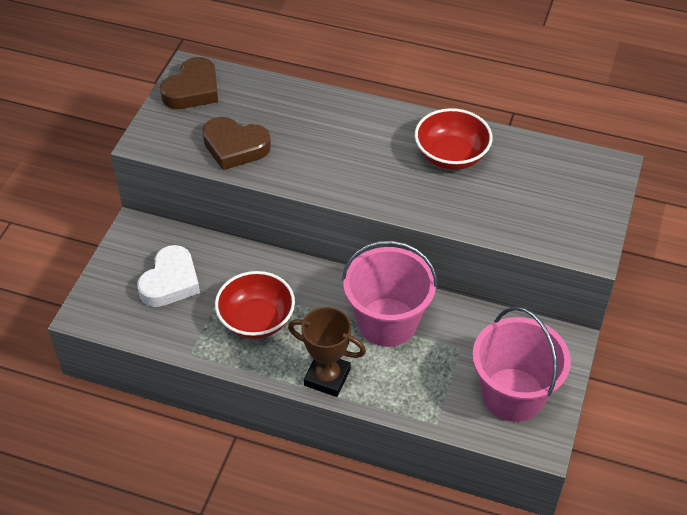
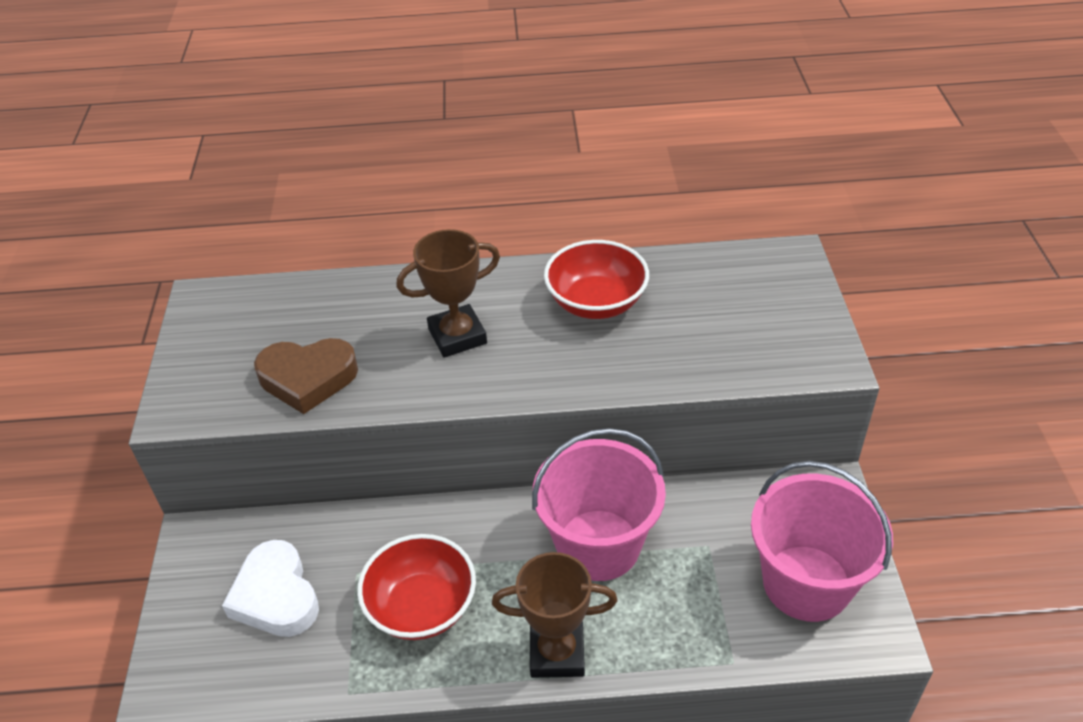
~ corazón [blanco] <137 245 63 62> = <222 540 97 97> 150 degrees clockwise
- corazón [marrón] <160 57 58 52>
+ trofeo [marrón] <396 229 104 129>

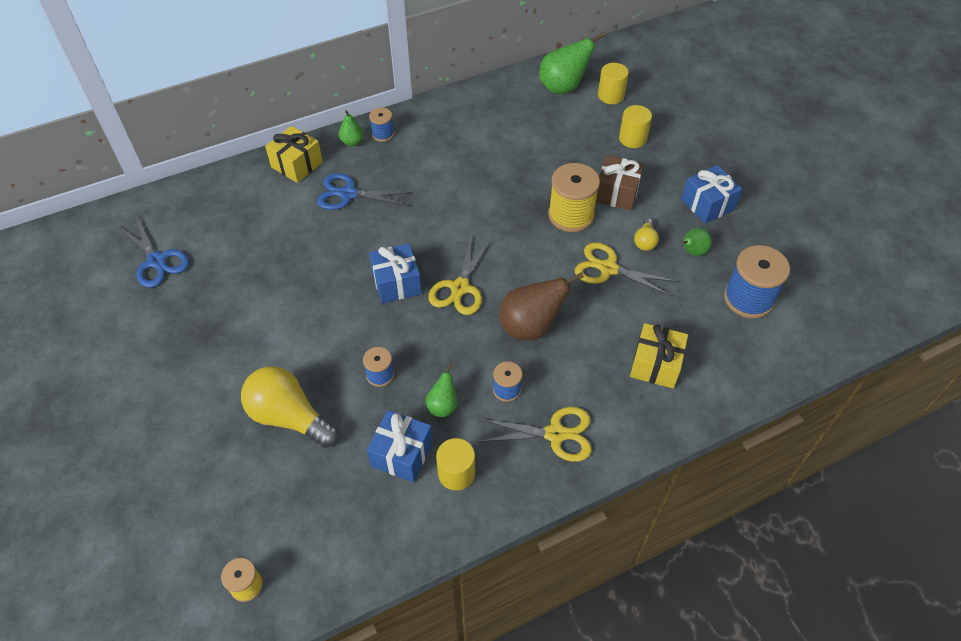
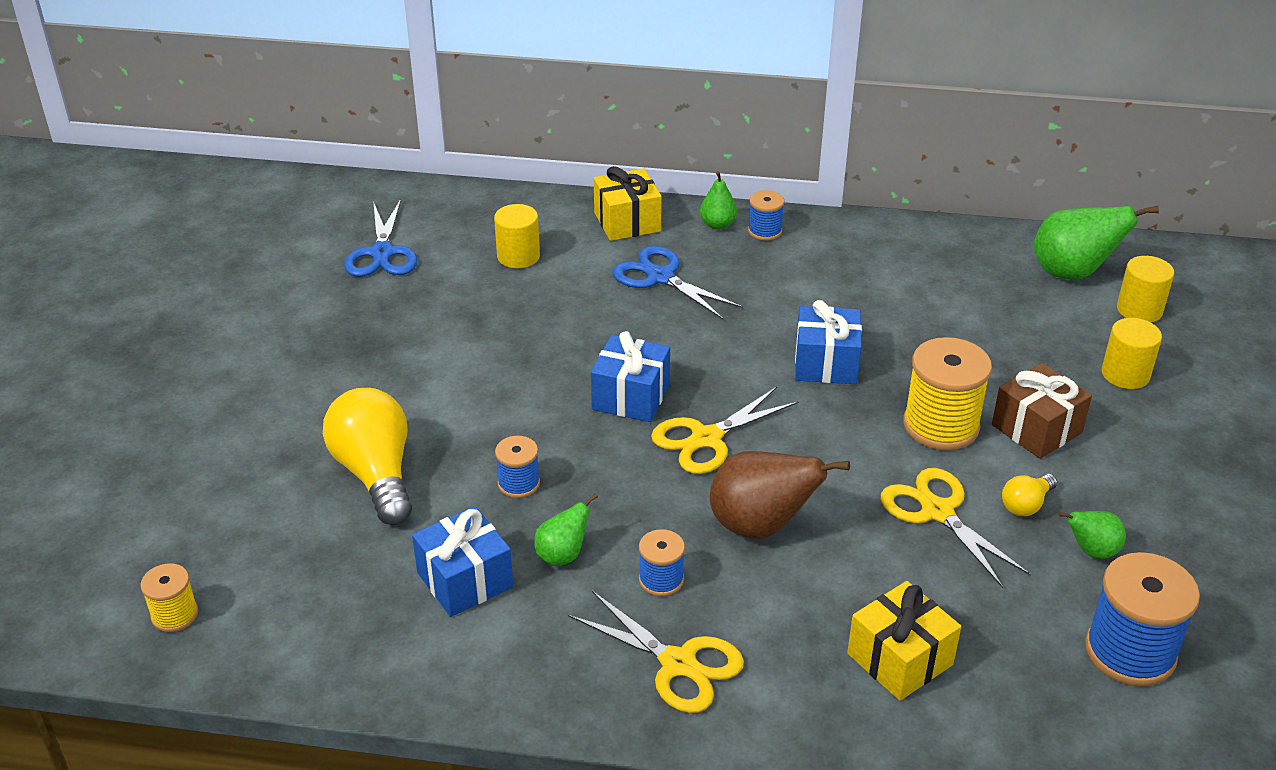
~ cilindro [amarillo] <436 438 39 53> to <494 204 46 64>
~ regalo [azul] <681 165 61 59> to <795 300 67 84>

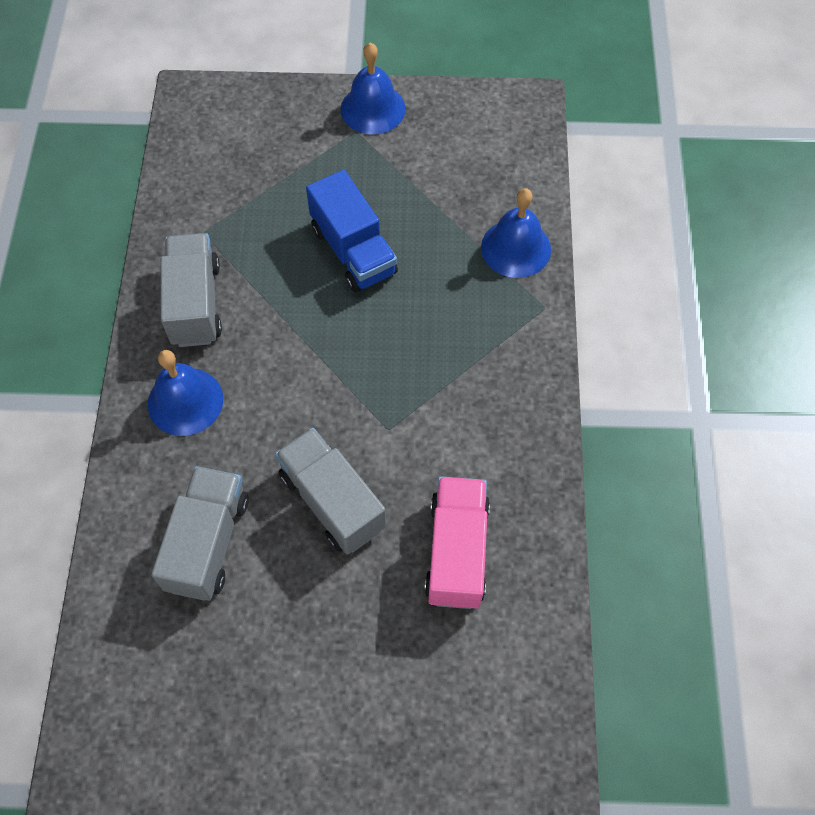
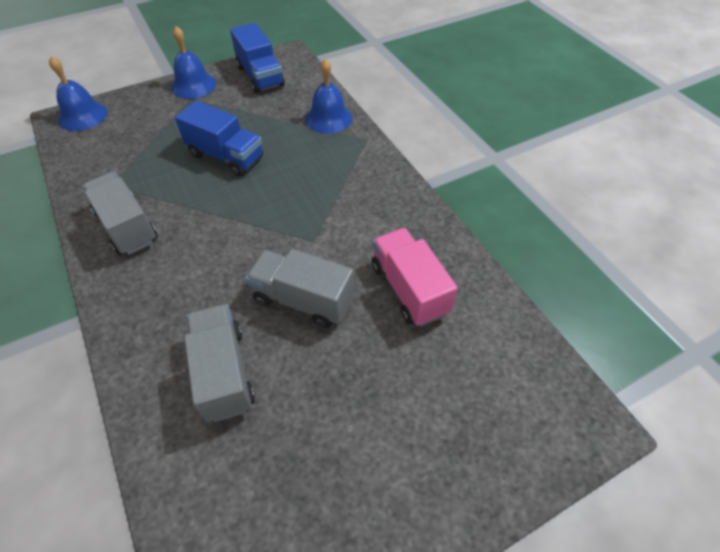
~ campana [azul] <148 350 75 86> to <49 56 59 75>
+ camión [azul] <230 23 55 70>

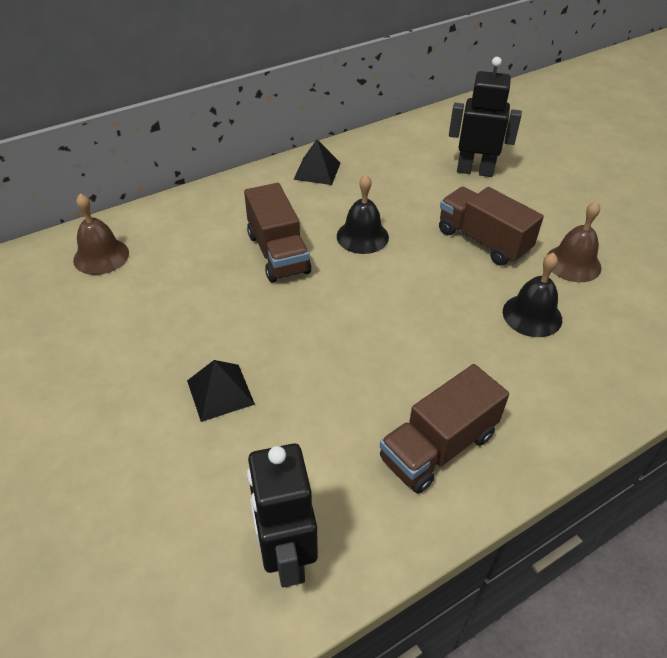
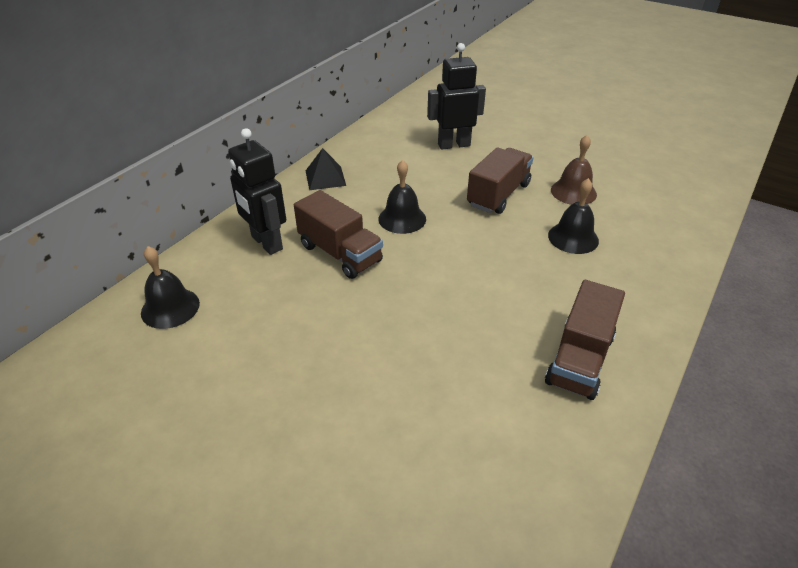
~ campana [marrón] <73 193 56 82> to campana [negro] <141 246 59 83>
- pirámide [negro] <187 360 68 62>
~ robot [negro] <247 444 71 144> to <228 128 58 127>
~ camión [marrón] <439 187 105 79> = <467 147 66 67> 105 degrees clockwise

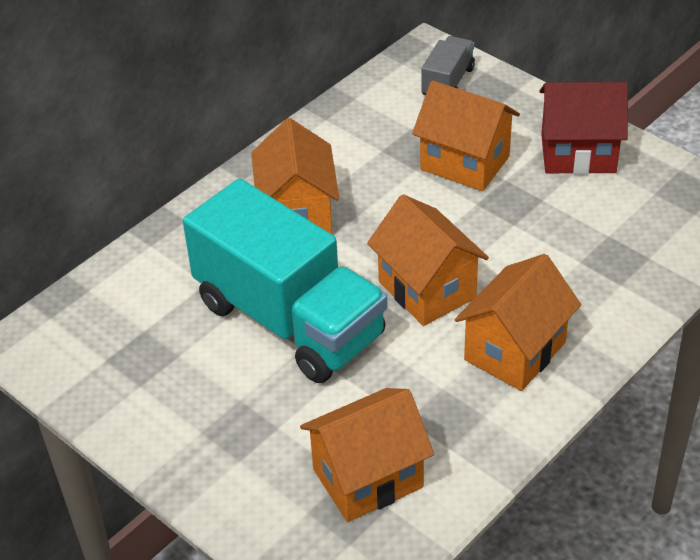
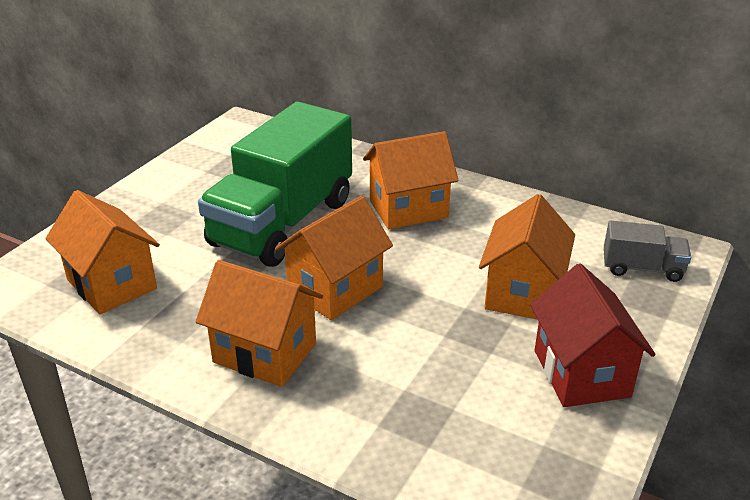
~ camión [turquesa] <183 178 204 205> to camión [verde] <198 102 154 165>

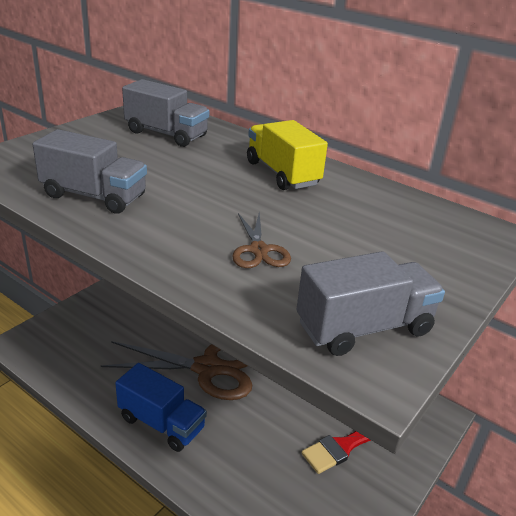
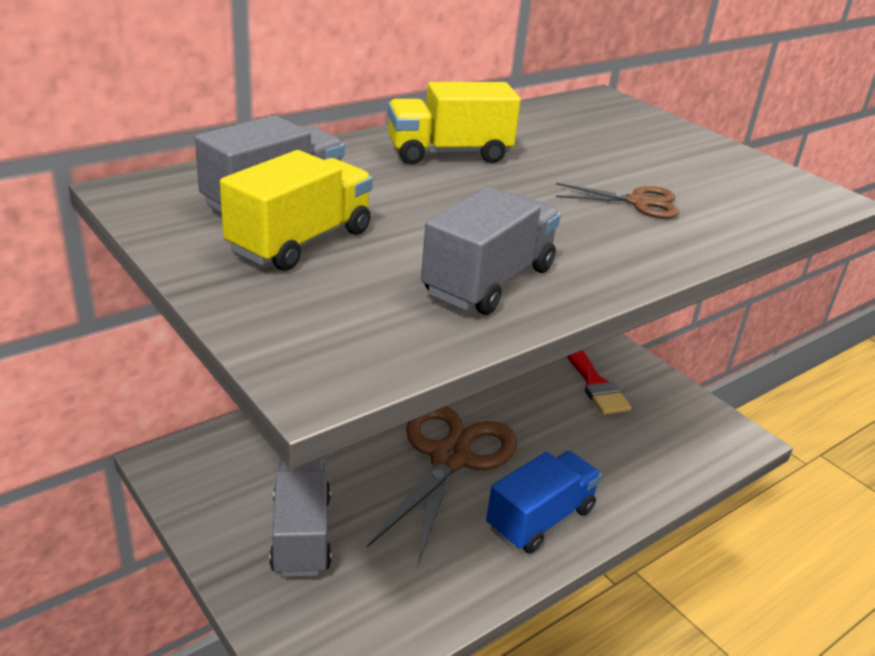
~ camión [gris] <297 251 148 105> to <269 458 62 119>
+ camión [amarillo] <220 150 153 121>

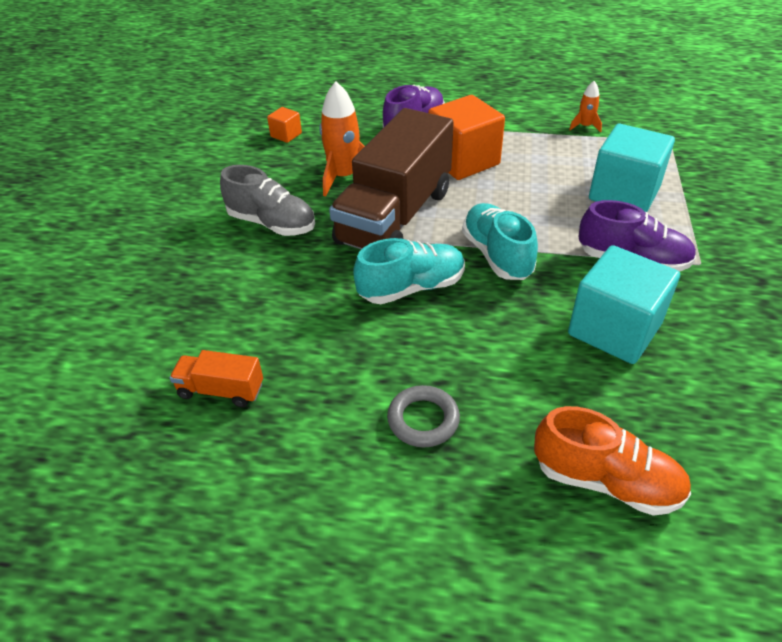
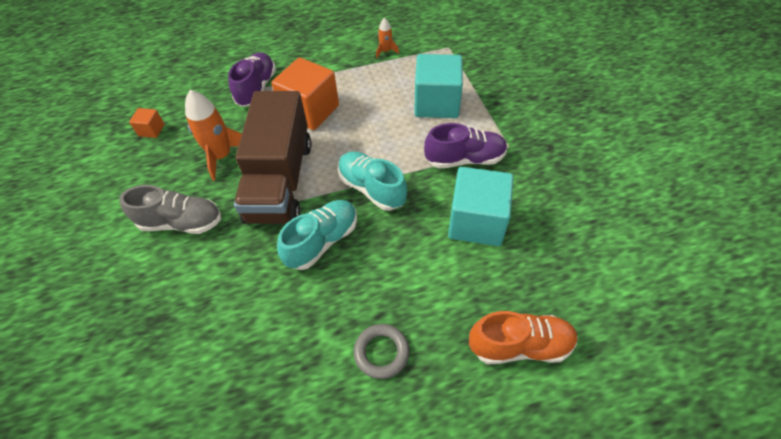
- camión [naranja] <169 350 94 57>

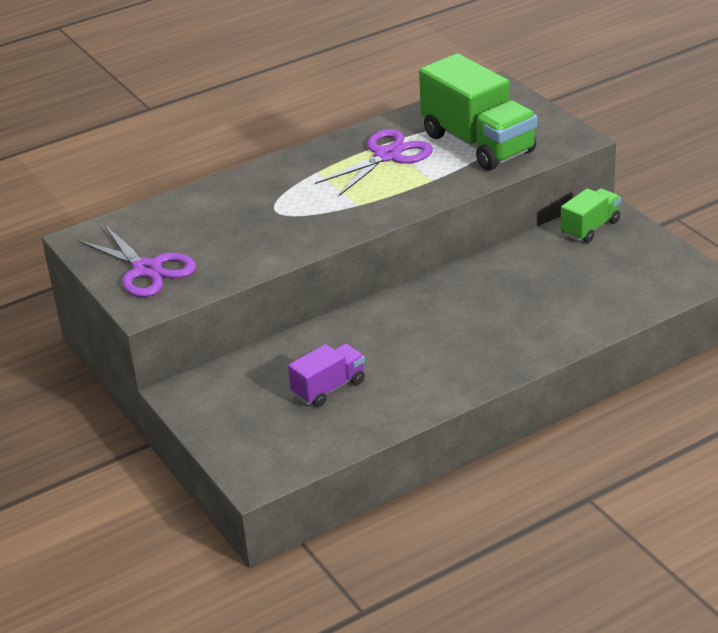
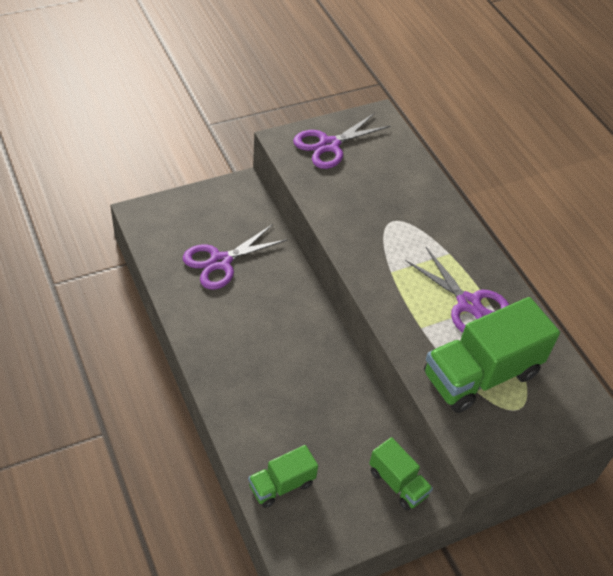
~ camión [morado] <288 343 77 64> to tijeras [morado] <183 224 105 66>
+ camión [verde] <248 445 70 63>

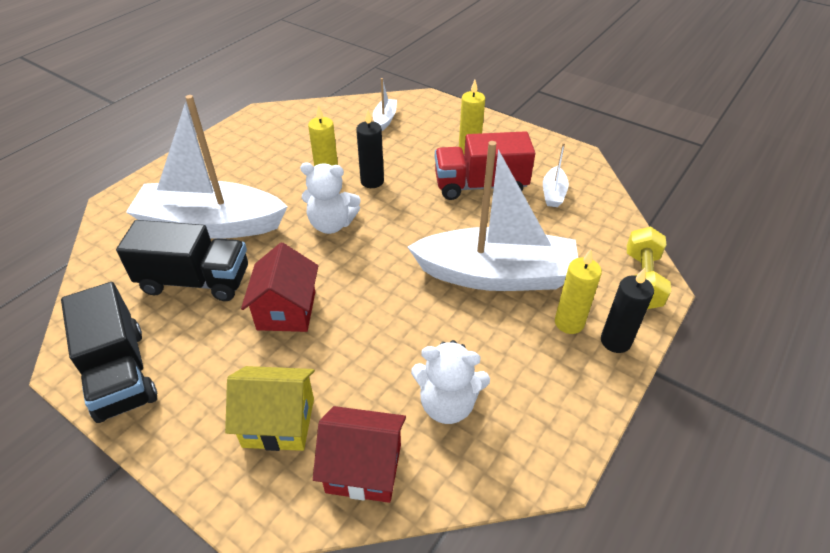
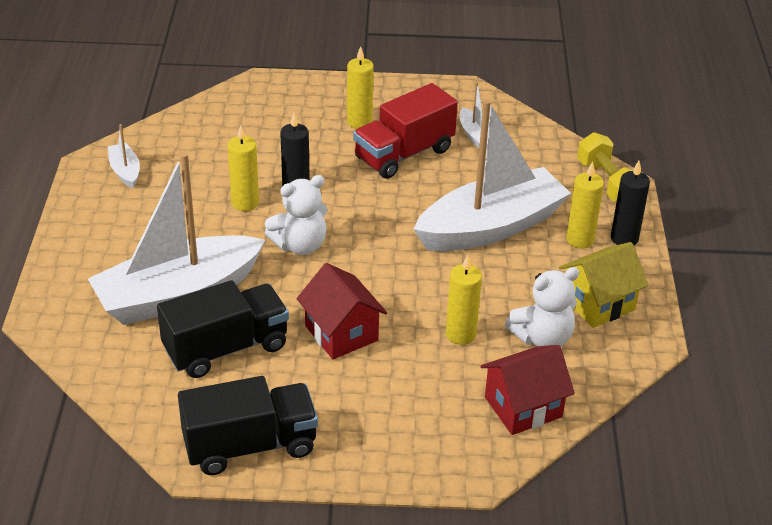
~ camión [negro] <61 282 96 141> = <178 376 140 99> 45 degrees counterclockwise
~ casa [amarillo] <225 366 90 85> to <559 242 89 86>
~ barco [blanco] <373 78 24 53> to <108 124 32 65>
+ vela [amarillo] <446 255 36 90>

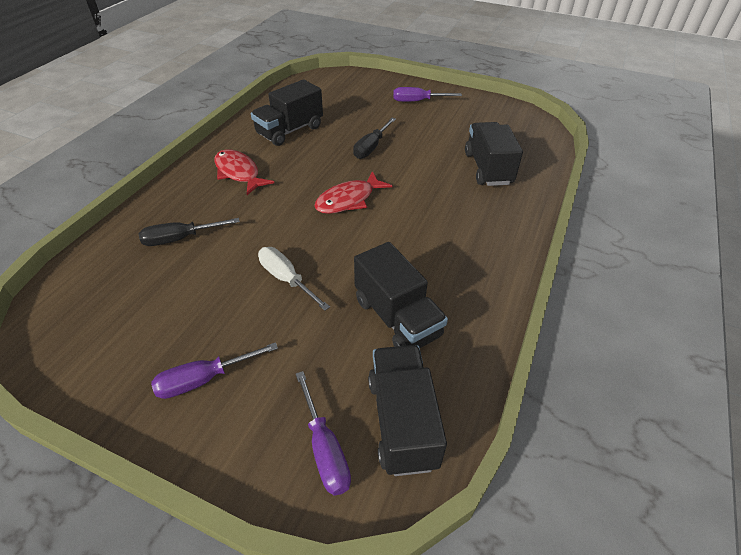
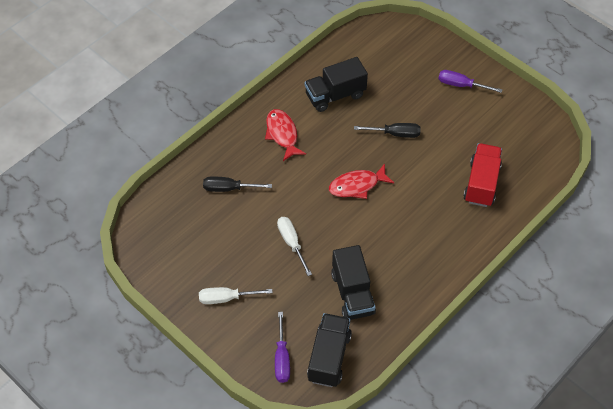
~ destornillador [morado] <151 342 127 57> to destornillador [blanco] <199 287 74 17>
~ destornillador [negro] <353 118 43 41> = <354 123 67 15> 135 degrees counterclockwise
~ camión [negro] <465 122 58 64> to camión [rojo] <463 143 39 64>

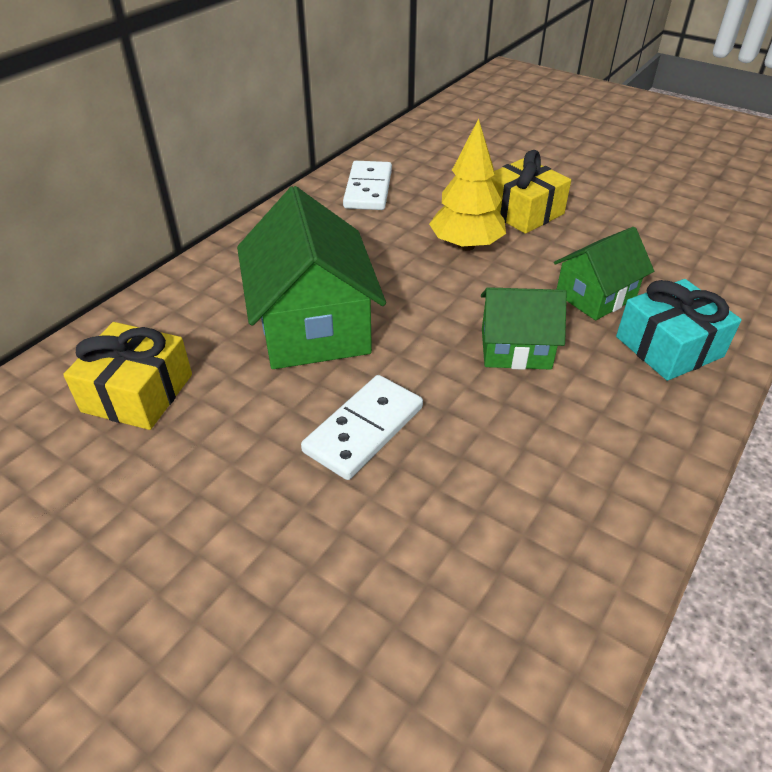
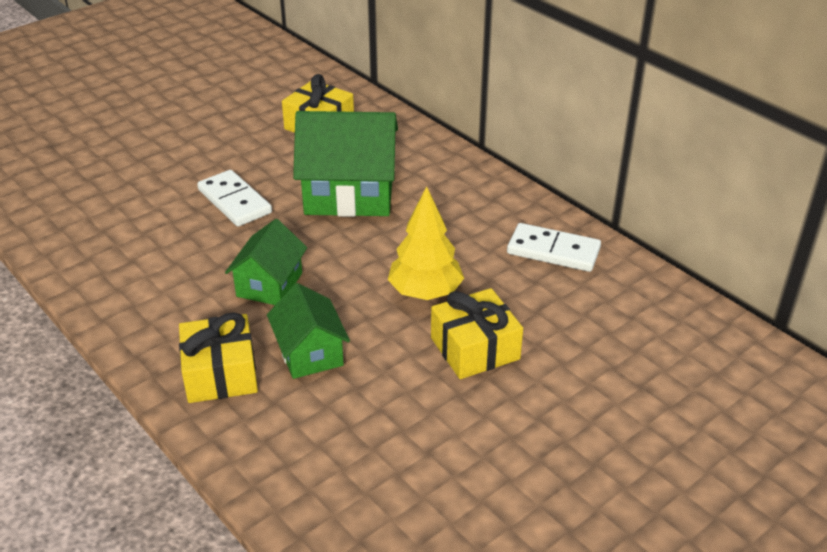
~ regalo [turquesa] <616 279 126 102> to regalo [amarillo] <179 312 79 91>

